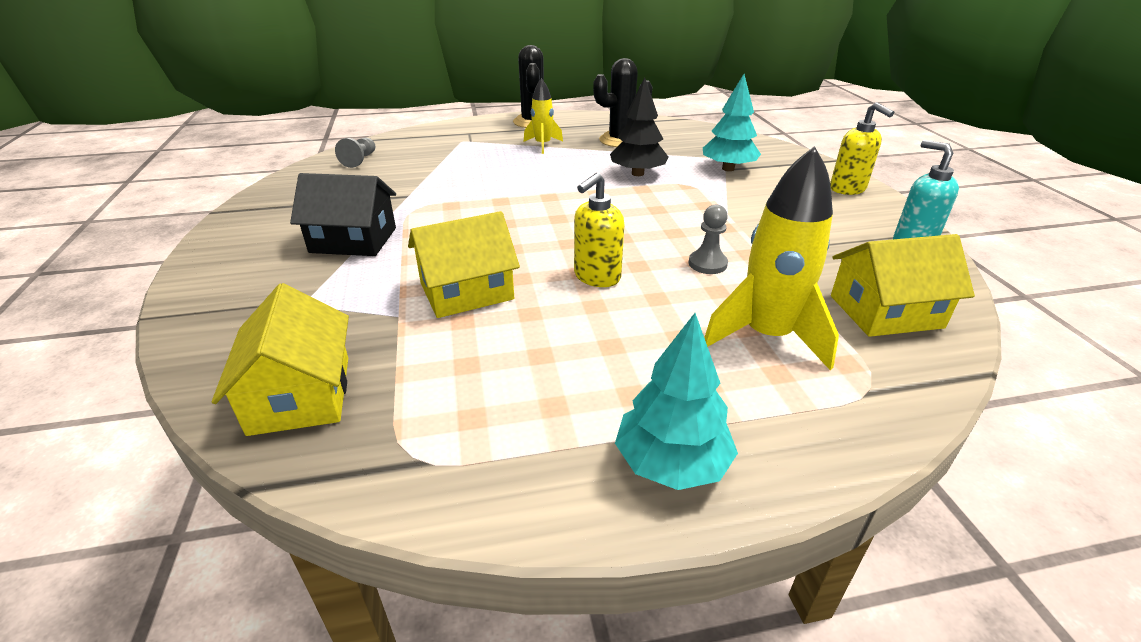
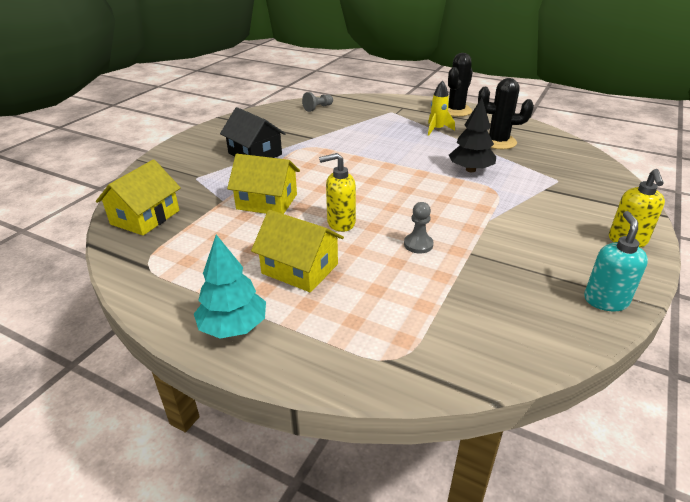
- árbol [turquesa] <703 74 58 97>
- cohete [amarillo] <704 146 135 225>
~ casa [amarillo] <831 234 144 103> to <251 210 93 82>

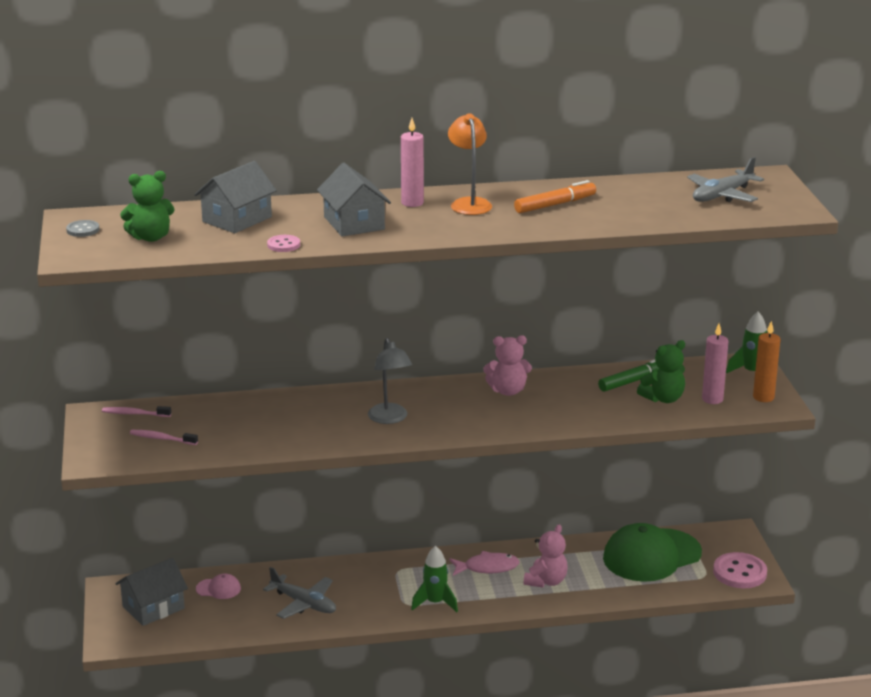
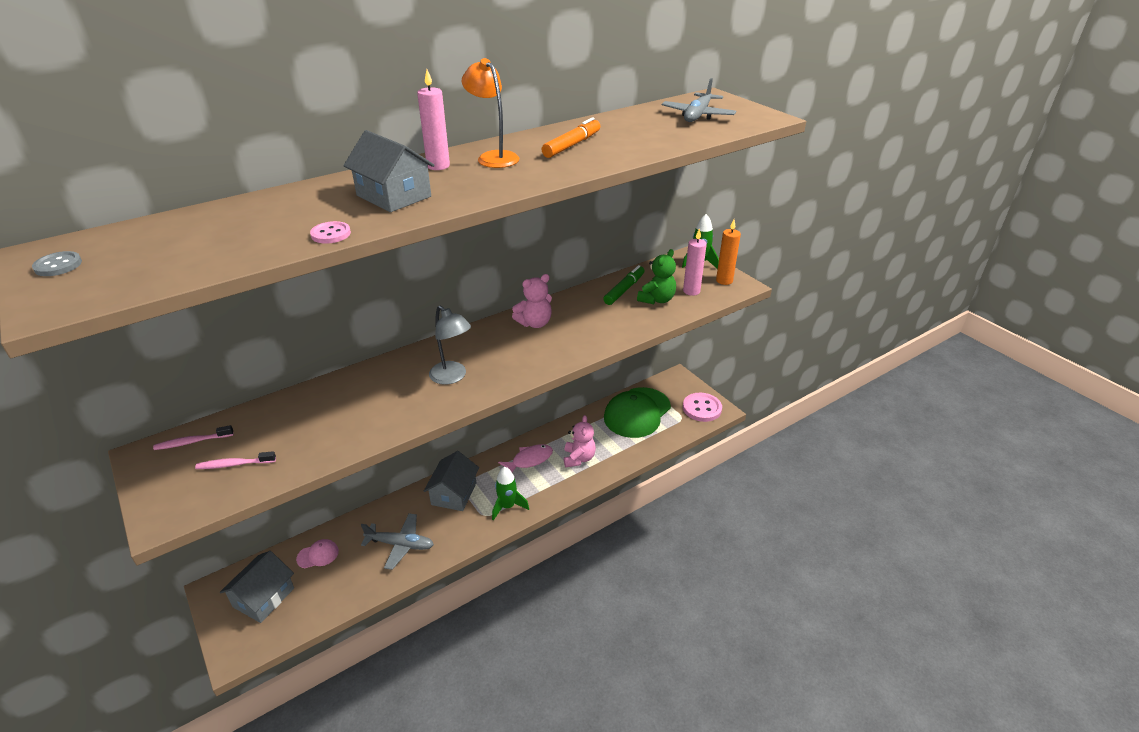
- osito [verde] <120 171 55 71>
~ casa [gris] <194 161 83 72> to <424 451 55 60>

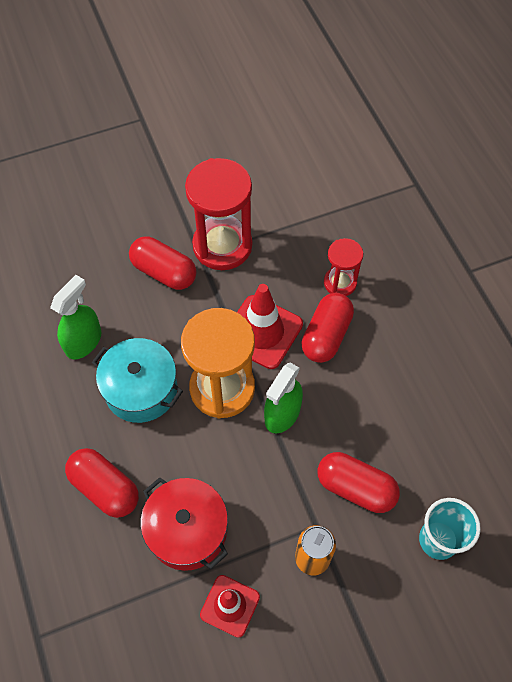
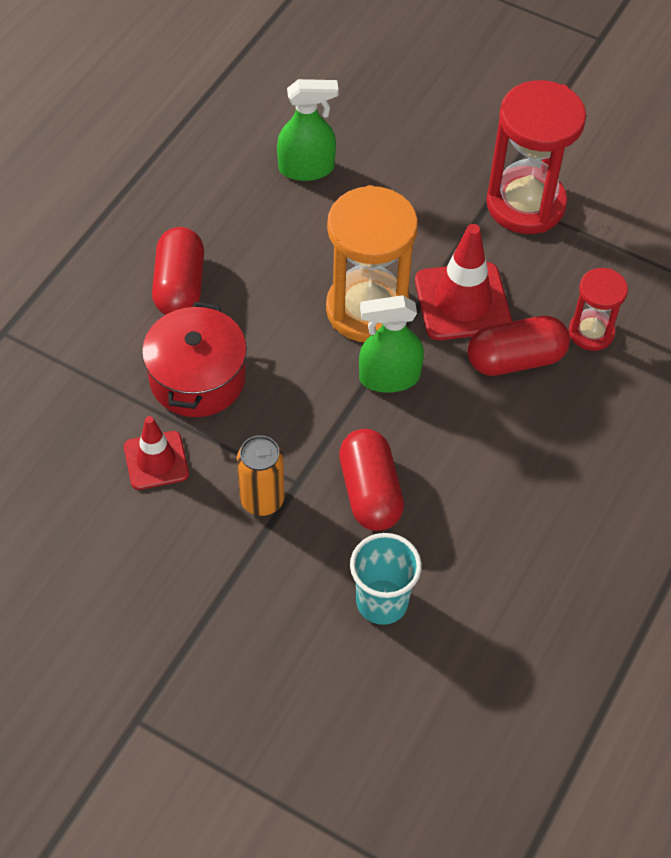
- olla [turquesa] <92 338 91 85>
- cápsula [rojo] <129 236 67 54>

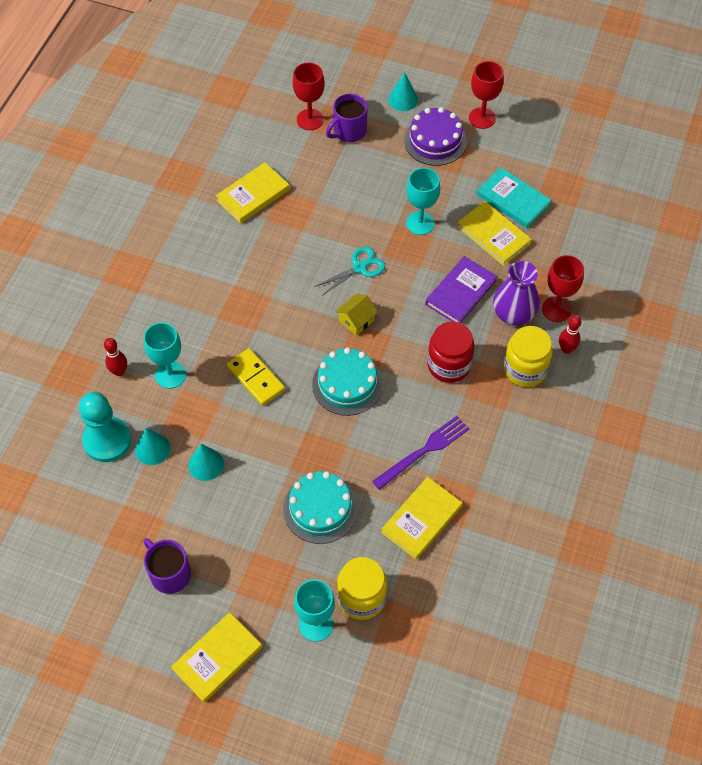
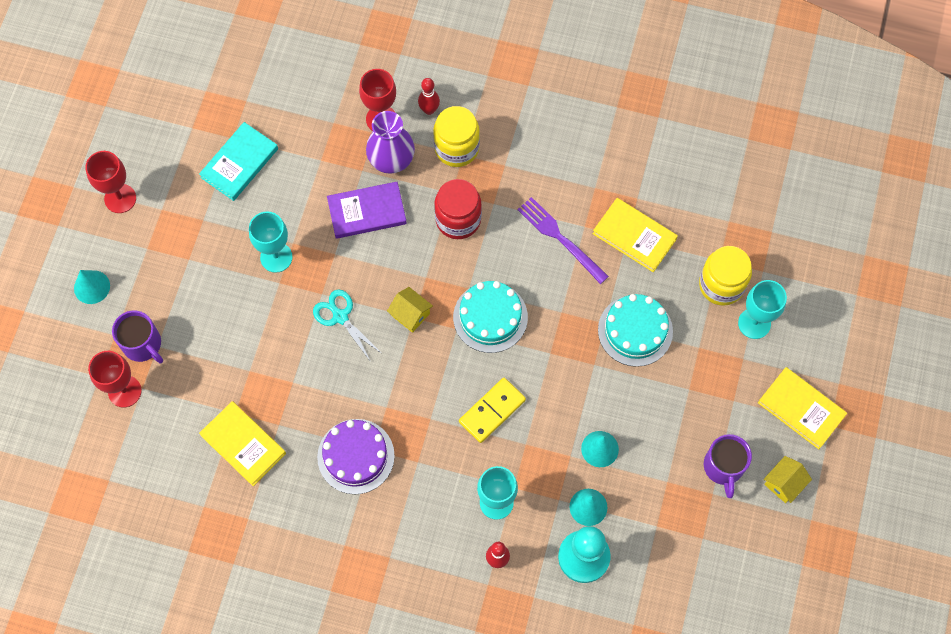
~ taza [morado] <144 538 47 56> = <704 434 48 64> 45 degrees counterclockwise
~ tarta [morado] <404 107 63 59> to <317 419 78 75>
~ libro [morado] <425 256 72 67> = <327 182 80 57> 45 degrees counterclockwise
- libro [amarillo] <457 201 75 65>
+ casa [amarillo] <764 456 48 47>

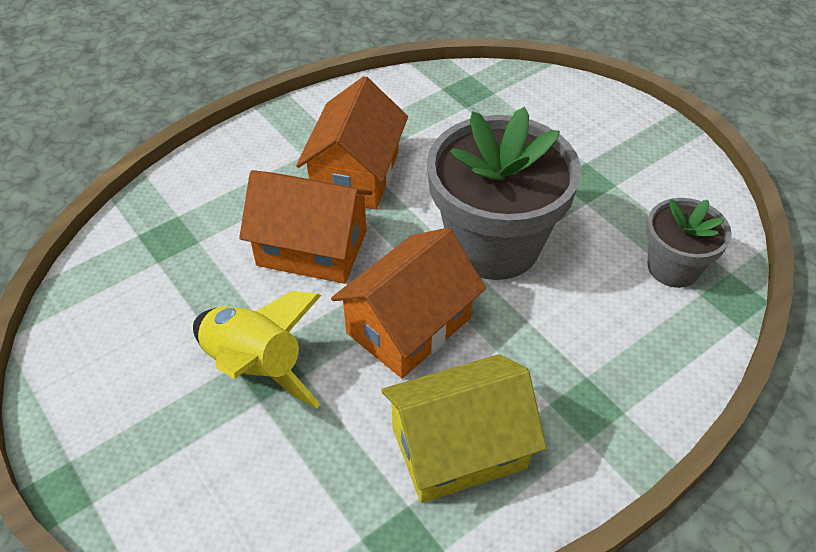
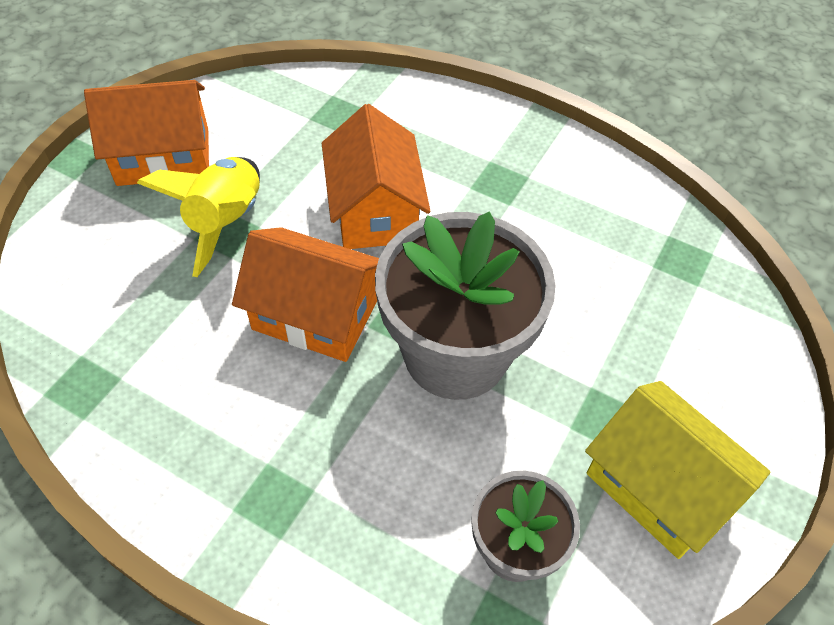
~ casa [naranja] <296 76 112 134> to <84 80 125 106>
~ casa [amarillo] <381 354 166 149> to <585 381 186 178>

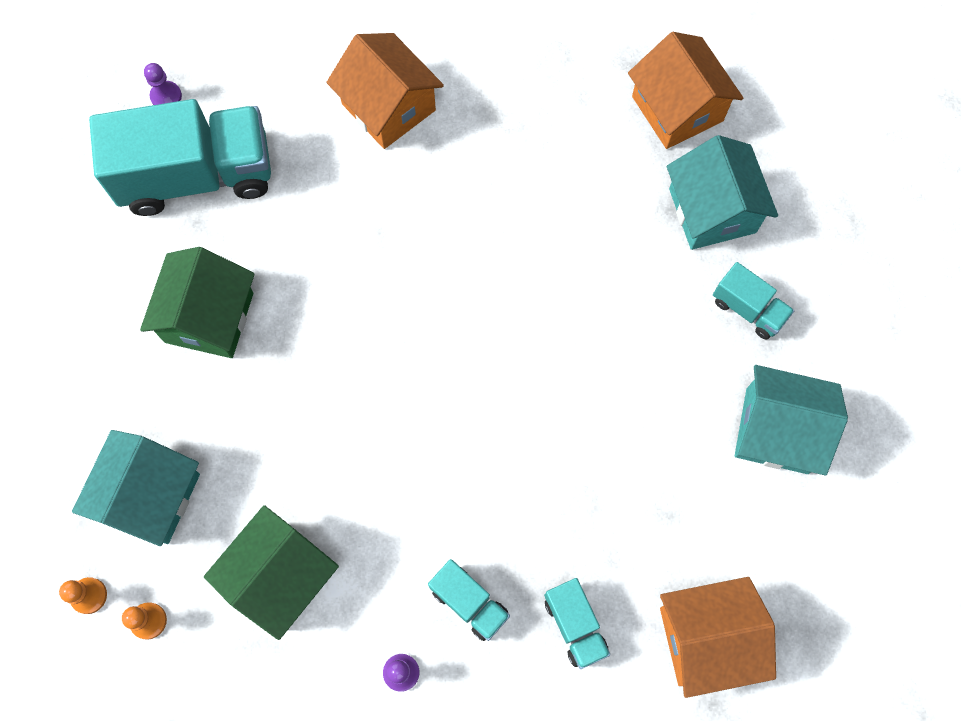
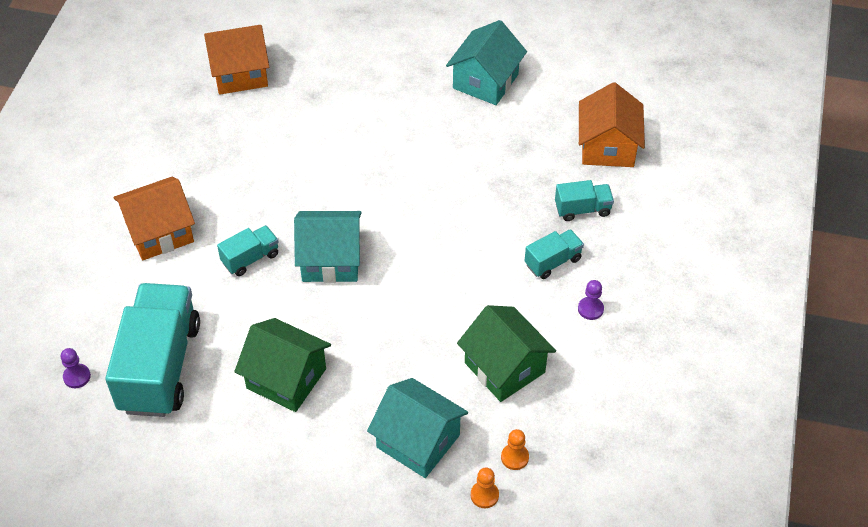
~ casa [turquesa] <667 135 111 115> to <294 211 68 72>
~ camión [turquesa] <713 262 81 78> to <217 225 62 51>

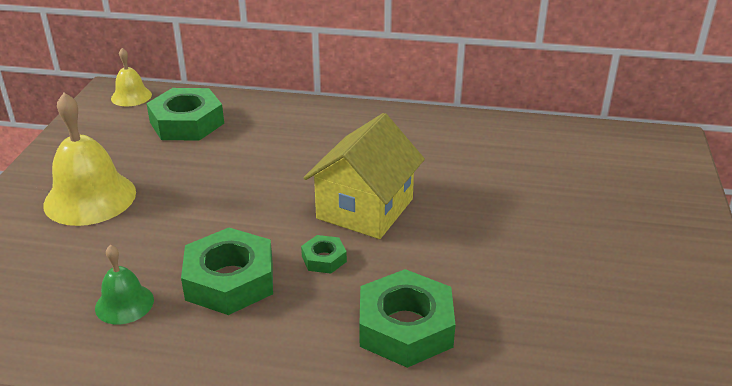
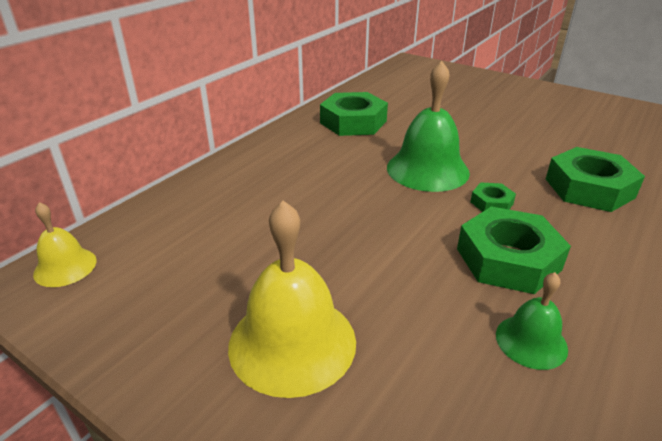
~ tuerca [verde] <146 88 78 53> to <320 92 68 44>
~ casa [amarillo] <304 113 121 126> to campana [verde] <387 61 83 131>

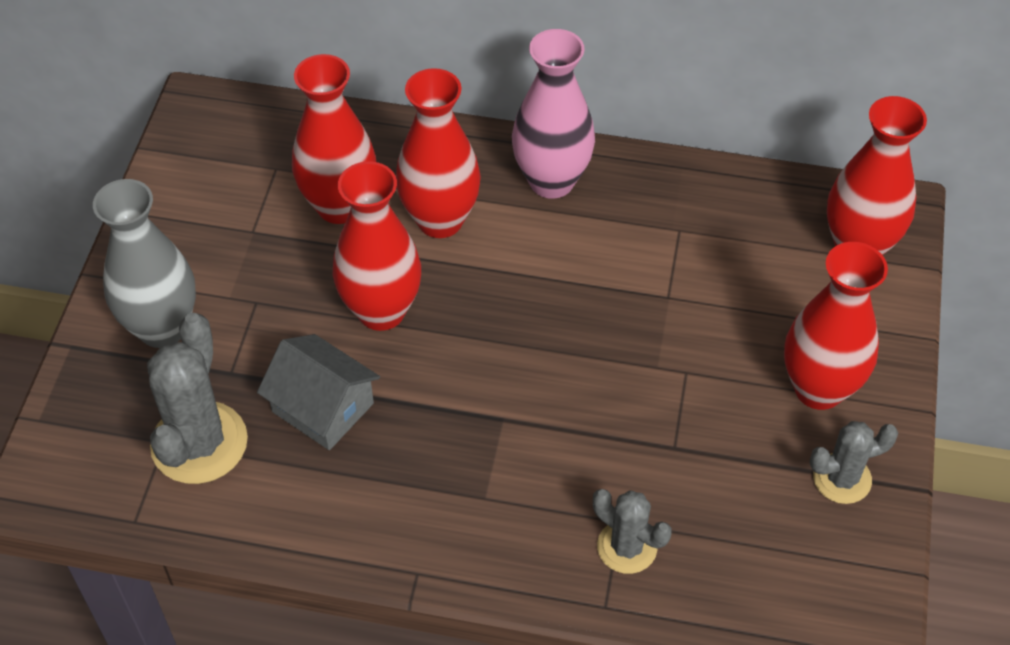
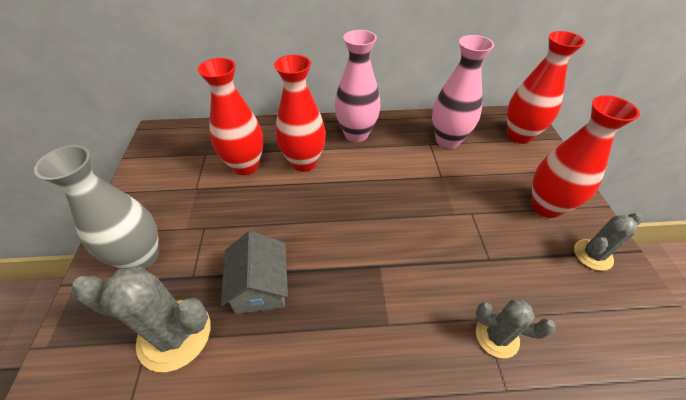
~ cactus [gris] <147 312 101 172> = <72 266 138 106> 75 degrees counterclockwise
~ casa [gris] <257 334 123 116> = <221 231 67 83> 60 degrees clockwise
- florero [rojo] <333 161 88 170>
+ florero [rosa] <432 35 62 113>

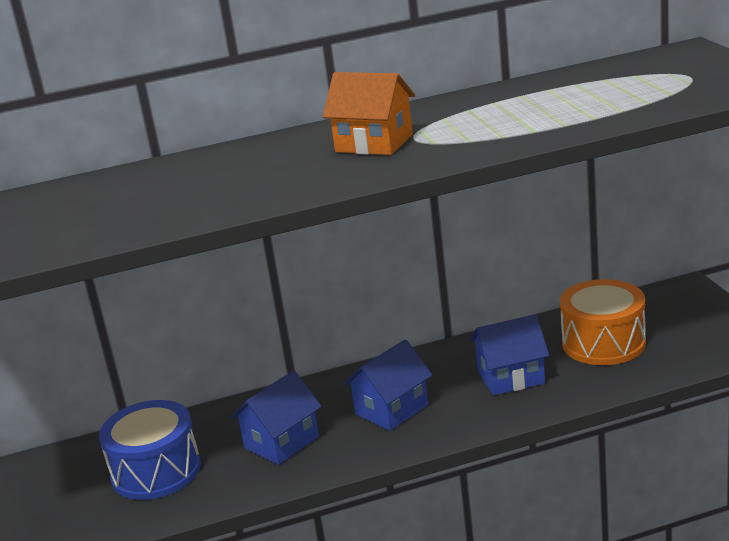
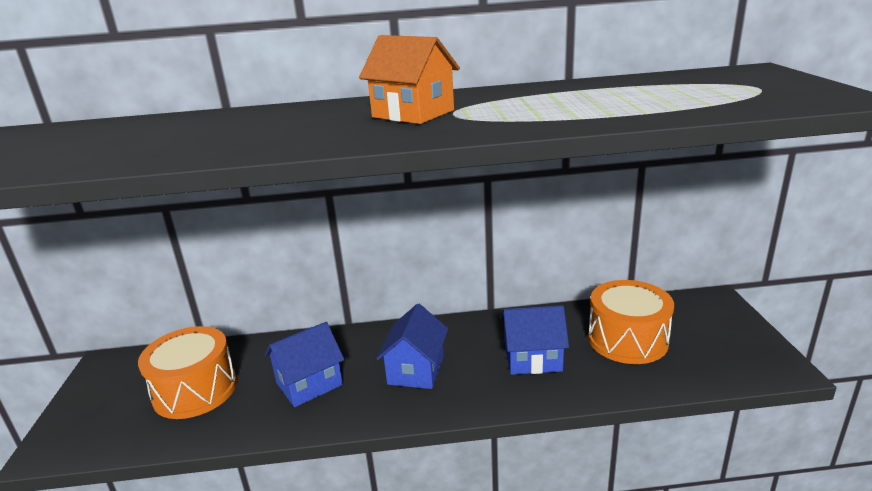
~ tambor [azul] <99 400 102 100> to tambor [naranja] <138 326 99 93>
~ casa [azul] <343 339 89 92> = <376 303 72 86> 45 degrees counterclockwise

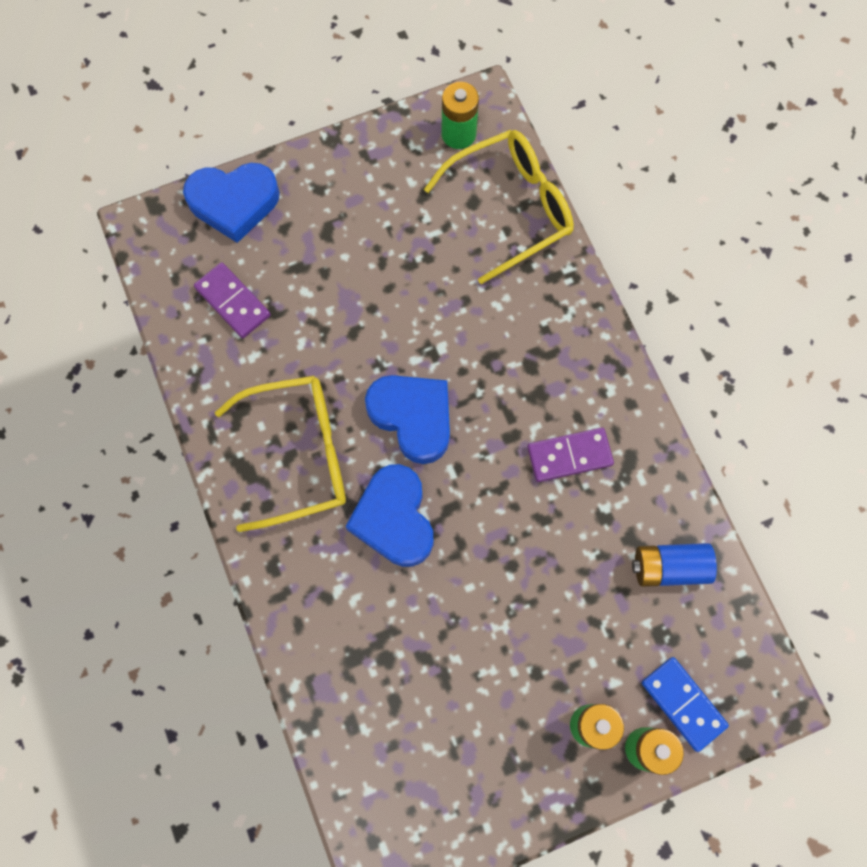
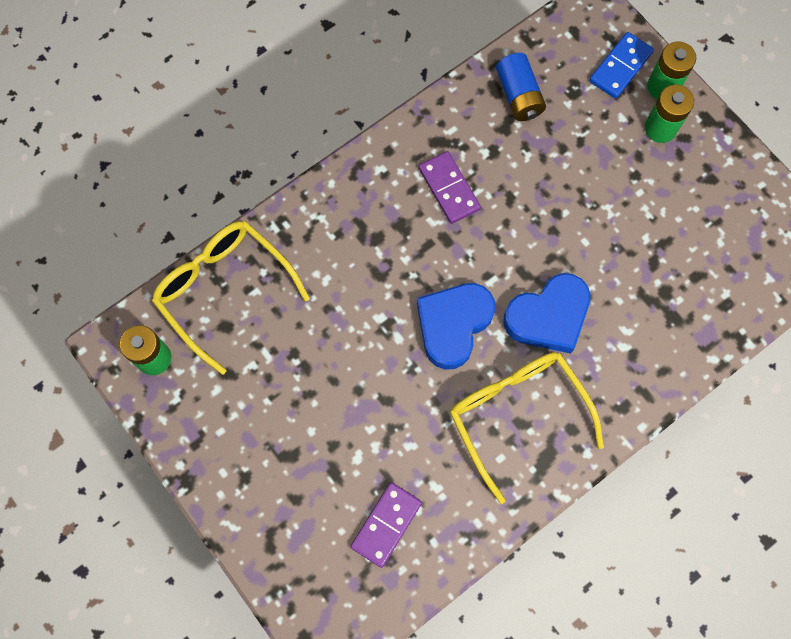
- corazón [azul] <183 163 97 80>

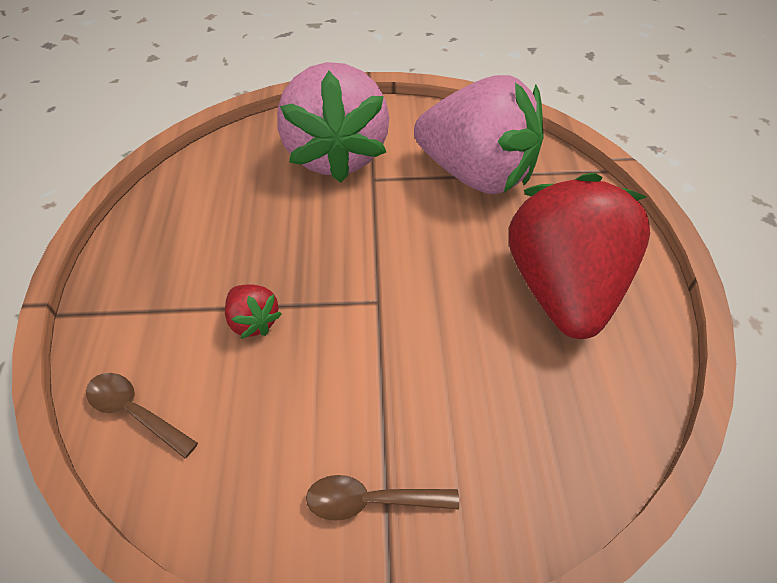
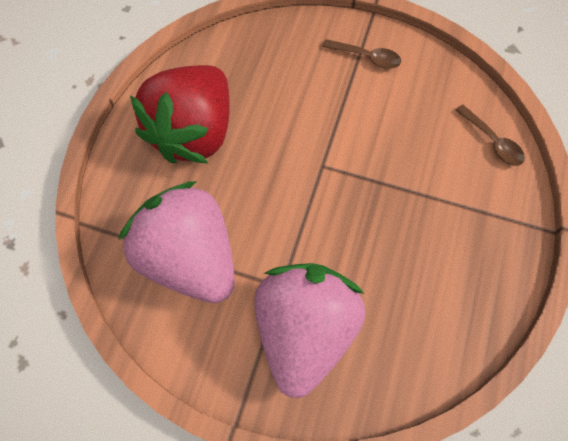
- fresa [rojo] <225 284 57 55>

